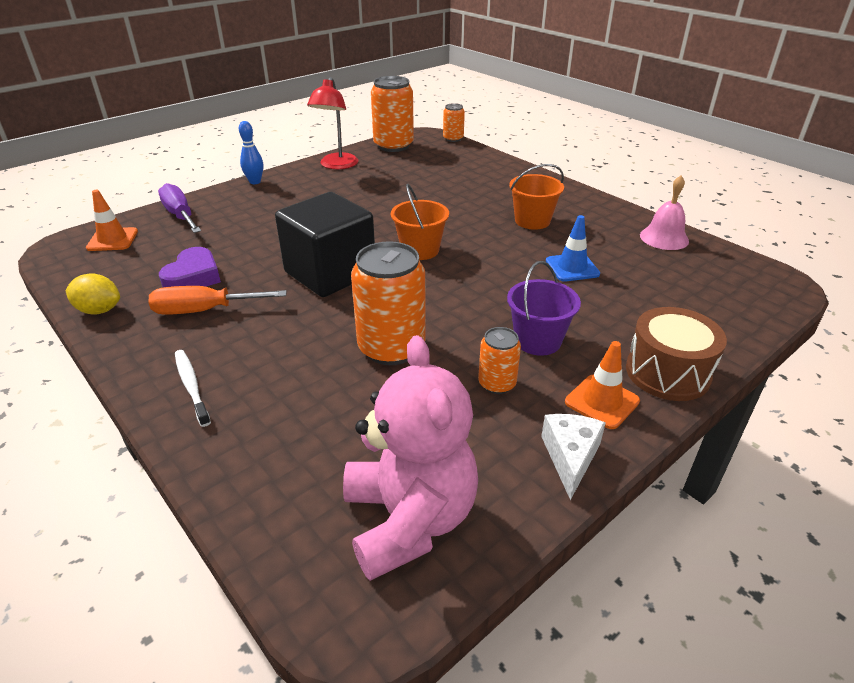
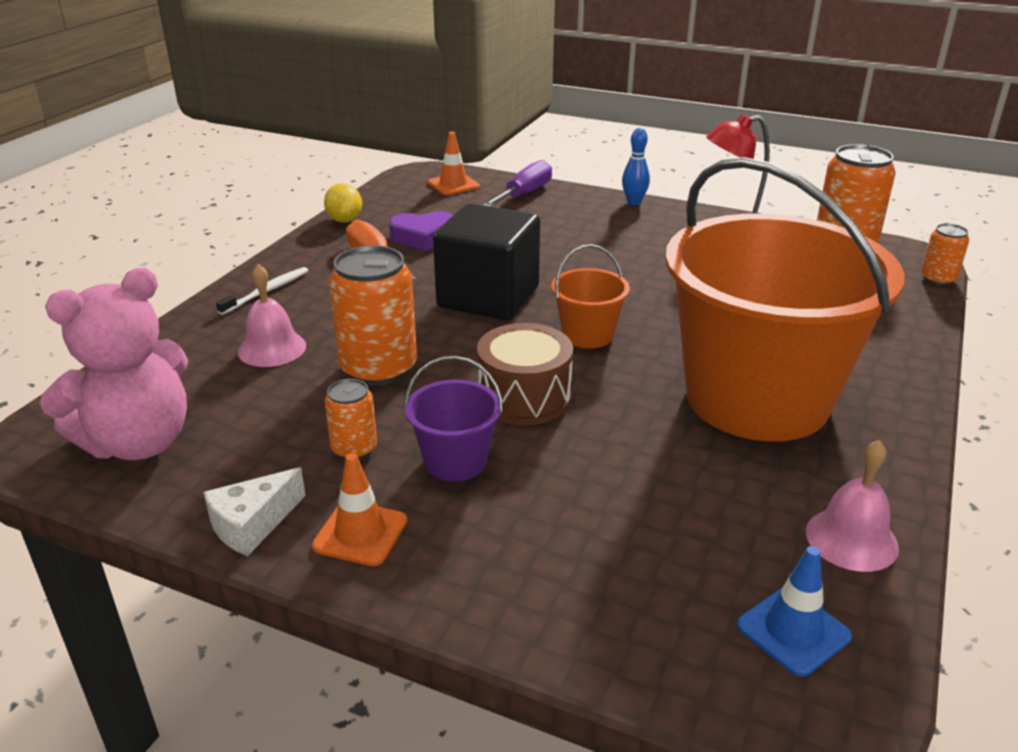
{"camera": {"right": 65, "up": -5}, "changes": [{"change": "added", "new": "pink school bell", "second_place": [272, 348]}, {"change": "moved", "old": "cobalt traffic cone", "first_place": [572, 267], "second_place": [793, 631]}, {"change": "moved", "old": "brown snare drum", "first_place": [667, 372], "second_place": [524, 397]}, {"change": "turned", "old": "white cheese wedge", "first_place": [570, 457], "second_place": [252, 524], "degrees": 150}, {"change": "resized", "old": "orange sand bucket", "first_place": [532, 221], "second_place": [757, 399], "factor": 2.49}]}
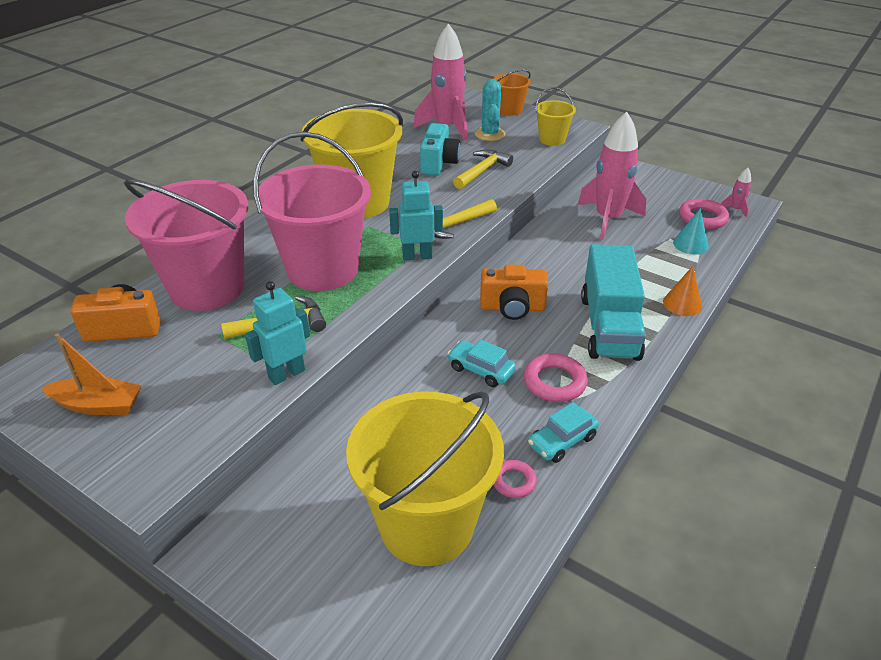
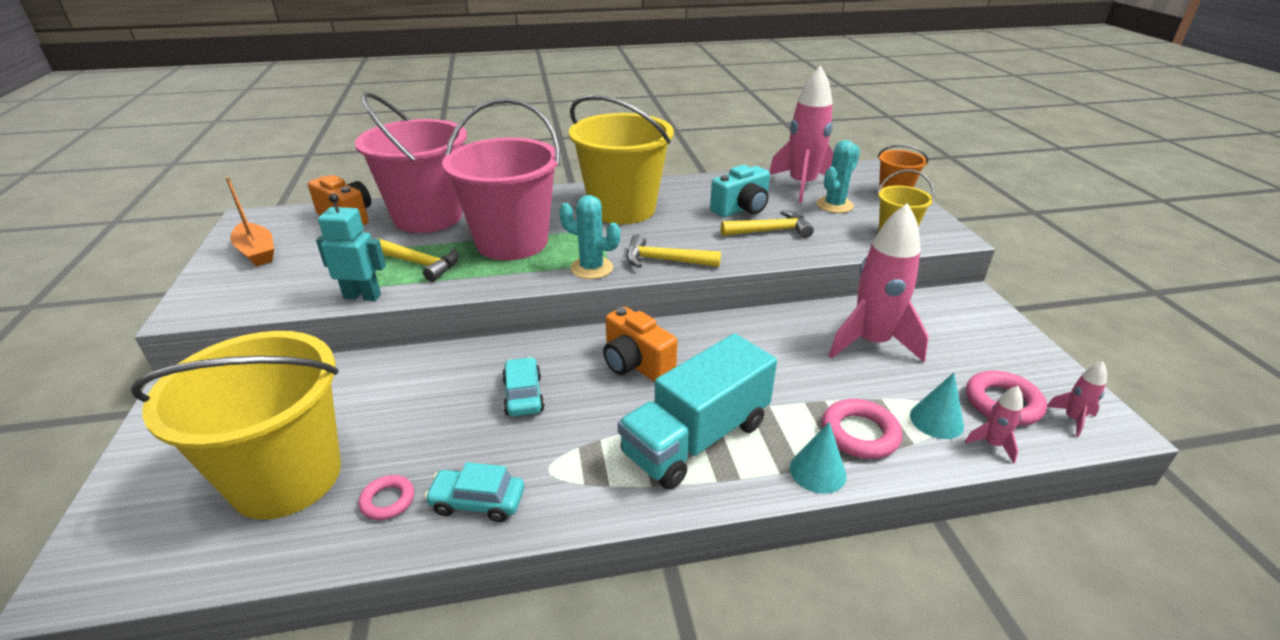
{"camera": {"right": 45, "up": -5}, "changes": [{"change": "added", "new": "pink toy rocket", "second_place": [992, 444]}, {"change": "moved", "old": "pink hoop", "first_place": [554, 382], "second_place": [859, 434]}, {"change": "replaced", "old": "turquoise robot figure", "new": "turquoise cactus", "first_place": [417, 256], "second_place": [591, 268]}, {"change": "recoloured", "old": "orange cone", "new": "turquoise cone", "first_place": [682, 304], "second_place": [817, 471]}]}
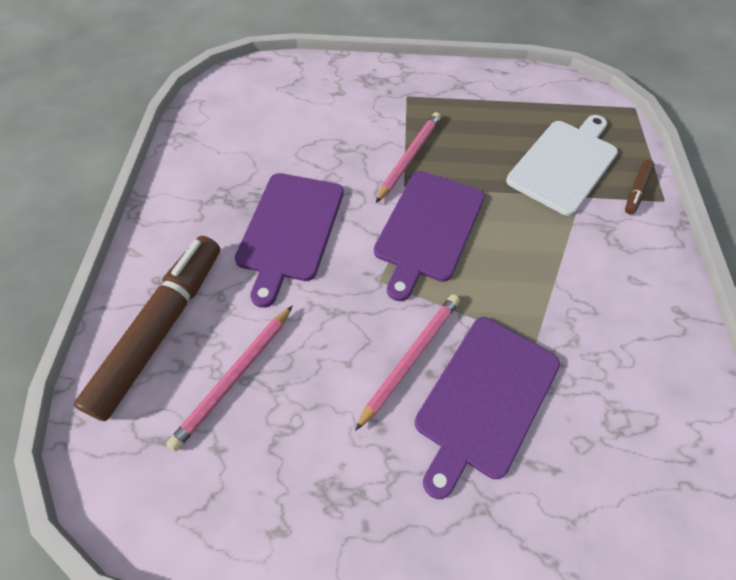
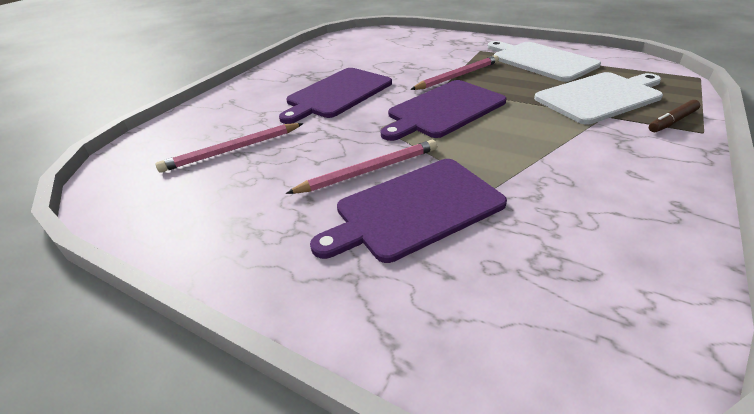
{"camera": {"right": 30, "up": -20}, "changes": [{"change": "removed", "old": "brown marker pen", "first_place": [161, 329]}, {"change": "added", "new": "white bread board", "second_place": [540, 60]}]}
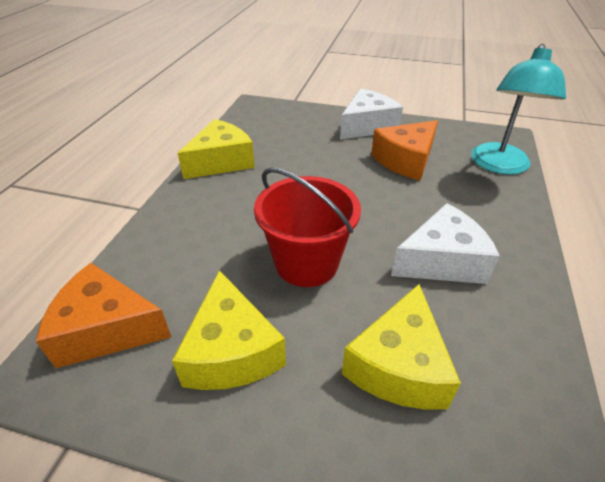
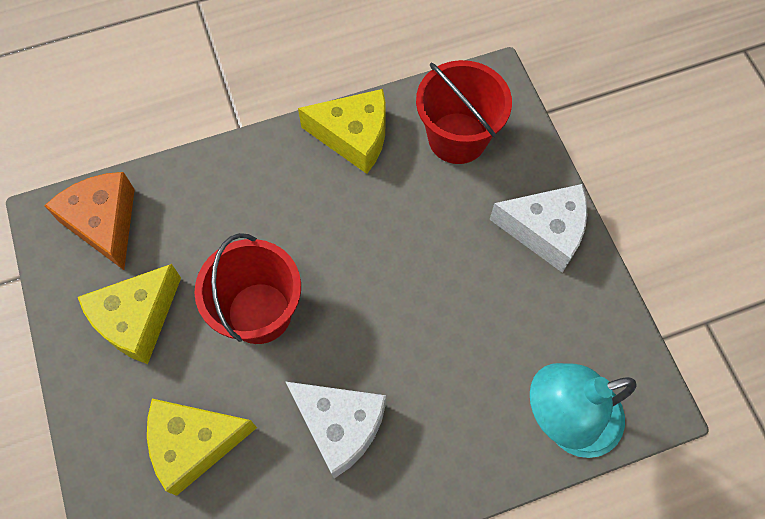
{"camera": {"right": 55, "up": 25}, "changes": [{"change": "removed", "old": "orange cheese wedge", "first_place": [406, 160]}, {"change": "added", "new": "red sand bucket", "second_place": [457, 138]}]}
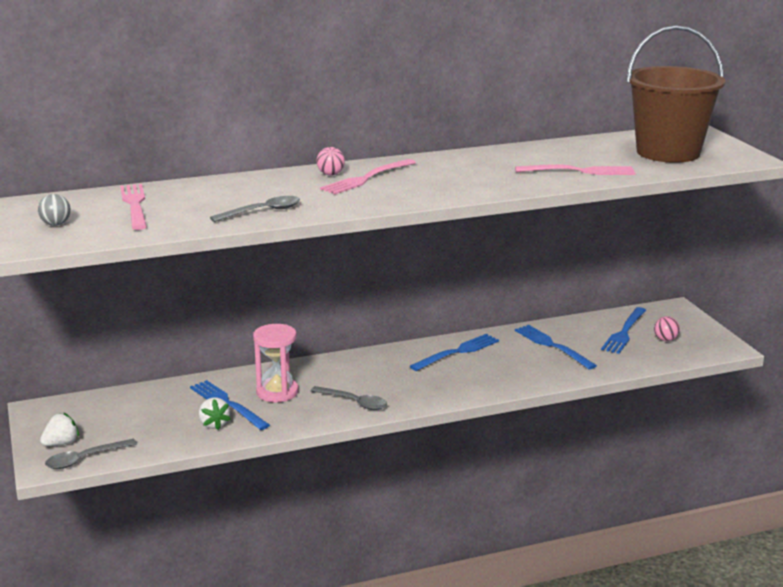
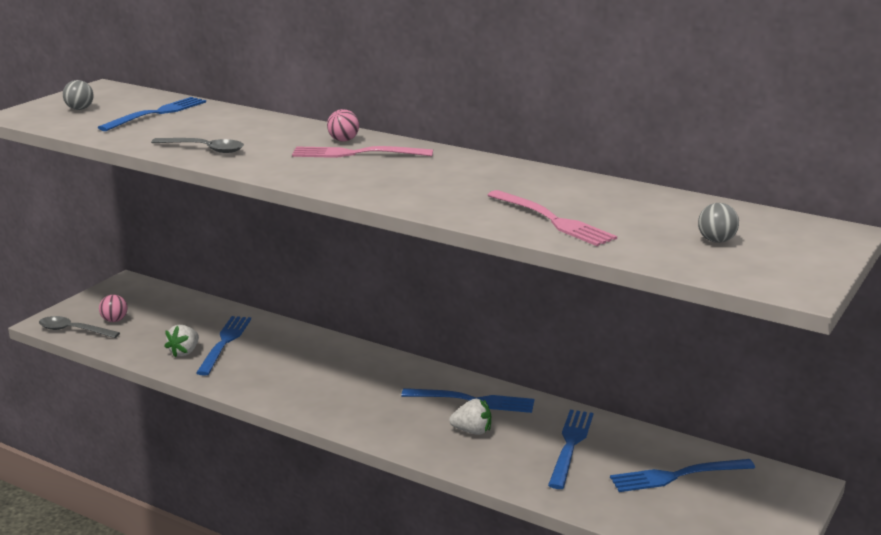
{"camera": {"right": 50, "up": 0}, "changes": [{"change": "removed", "old": "pink sandglass", "first_place": [277, 392]}, {"change": "removed", "old": "grey tablespoon", "first_place": [354, 402]}, {"change": "moved", "old": "white berry", "first_place": [61, 443], "second_place": [472, 431]}, {"change": "moved", "old": "pink ball", "first_place": [665, 340], "second_place": [114, 320]}, {"change": "replaced", "old": "brown sand bucket", "new": "grey ball", "first_place": [668, 152], "second_place": [716, 241]}, {"change": "recoloured", "old": "pink dinner fork", "new": "cobalt dinner fork", "first_place": [134, 205], "second_place": [157, 113]}]}
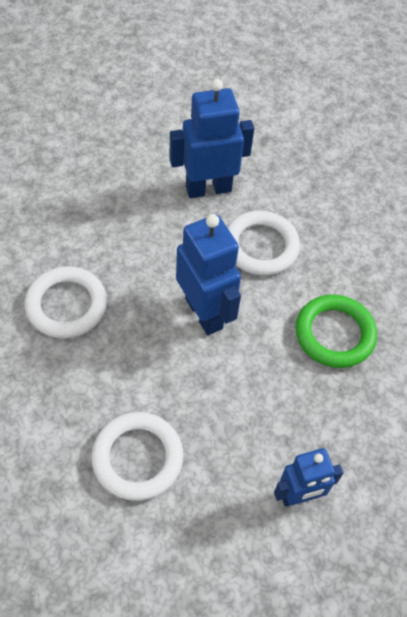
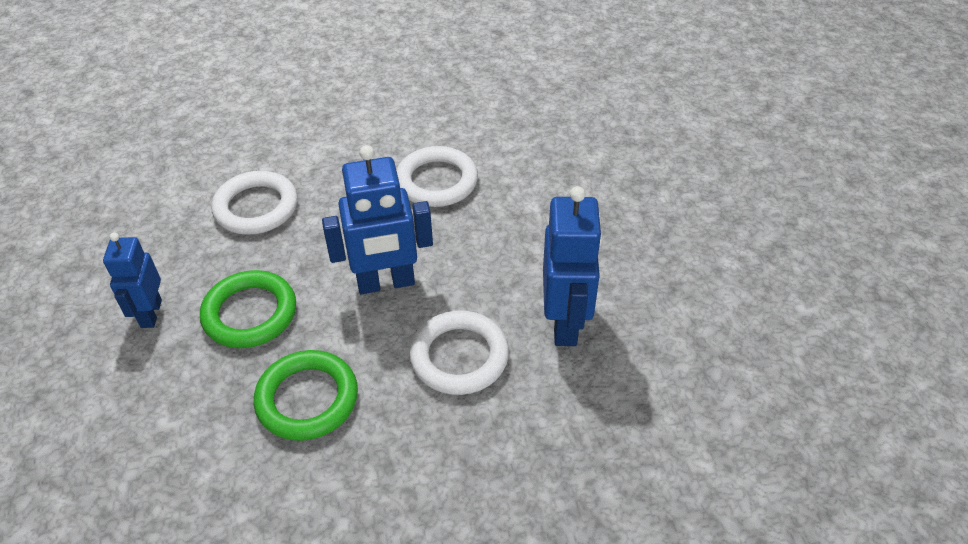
{"camera": {"right": 110, "up": -10}, "changes": [{"change": "added", "new": "leaf-green hoop", "second_place": [250, 313]}]}
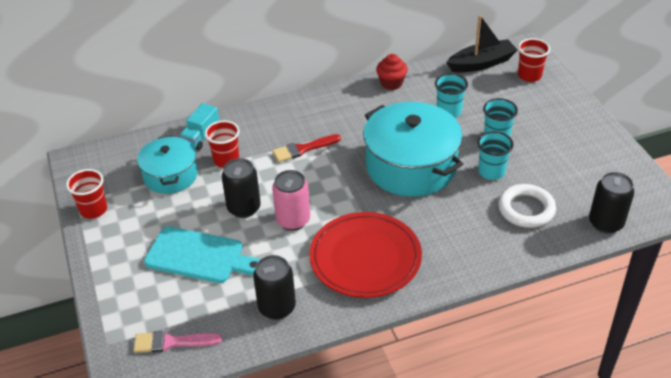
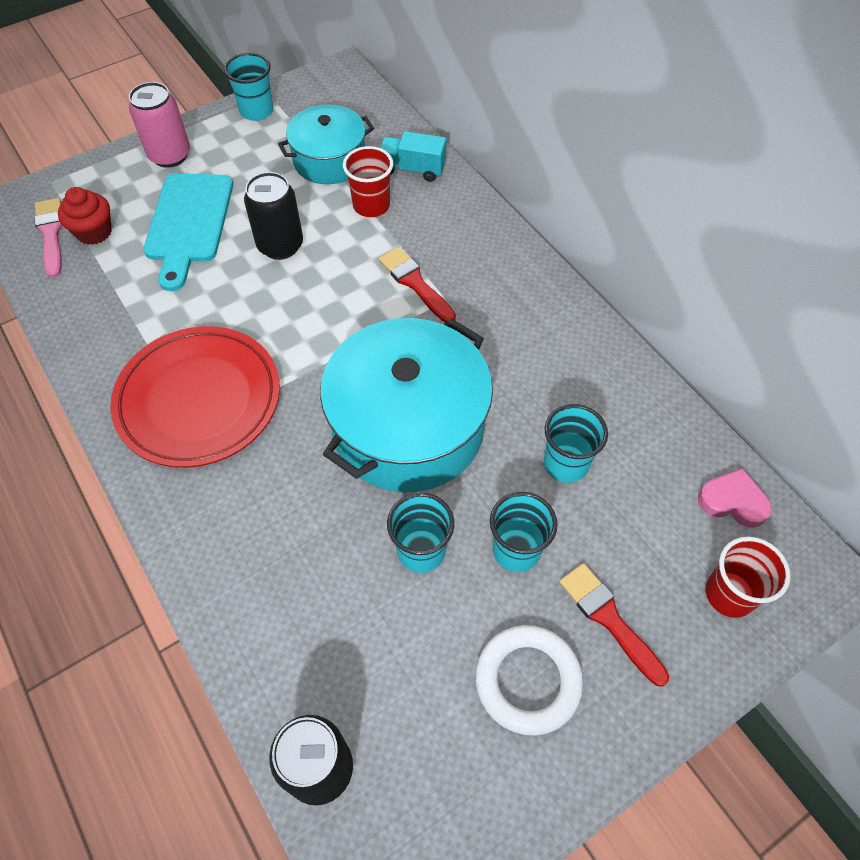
{"camera": {"right": 75, "up": 15}, "changes": [{"change": "removed", "old": "jet-black tin", "first_place": [277, 307]}, {"change": "added", "new": "red brush", "second_place": [609, 619]}, {"change": "moved", "old": "pink tin", "first_place": [293, 220], "second_place": [170, 155]}, {"change": "moved", "old": "red fairy cake", "first_place": [391, 83], "second_place": [94, 232]}, {"change": "moved", "old": "white hoop", "first_place": [526, 209], "second_place": [527, 681]}, {"change": "replaced", "old": "jet-black boat", "new": "pink heart", "first_place": [481, 63], "second_place": [732, 501]}, {"change": "recoloured", "old": "red tumbler", "new": "turquoise tumbler", "first_place": [93, 210], "second_place": [256, 111]}]}
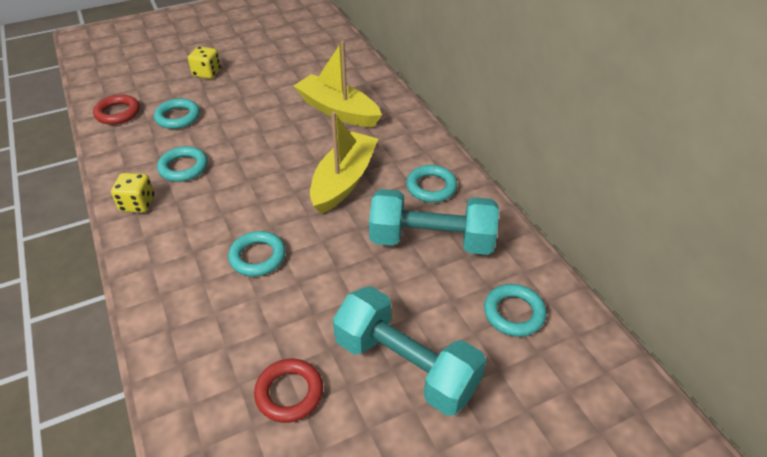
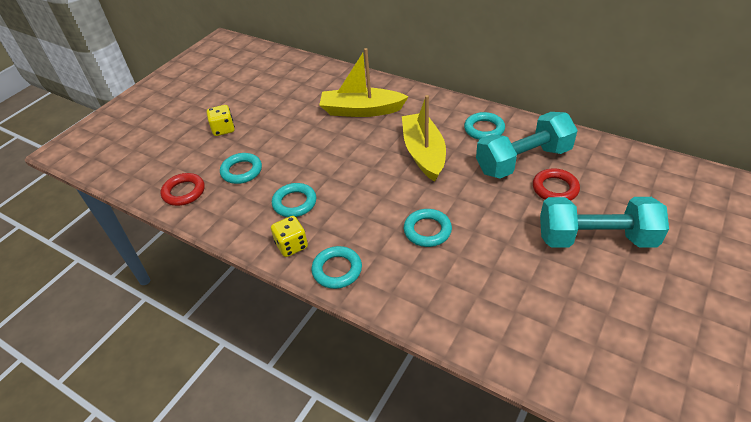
{"camera": {"right": -30, "up": 0}, "changes": [{"change": "moved", "old": "red hoop", "first_place": [289, 393], "second_place": [555, 188]}, {"change": "moved", "old": "turquoise hoop", "first_place": [513, 313], "second_place": [337, 270]}]}
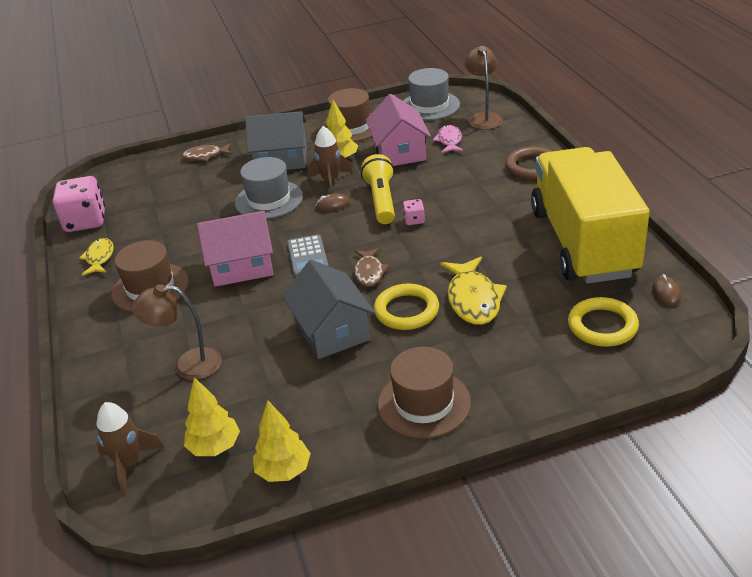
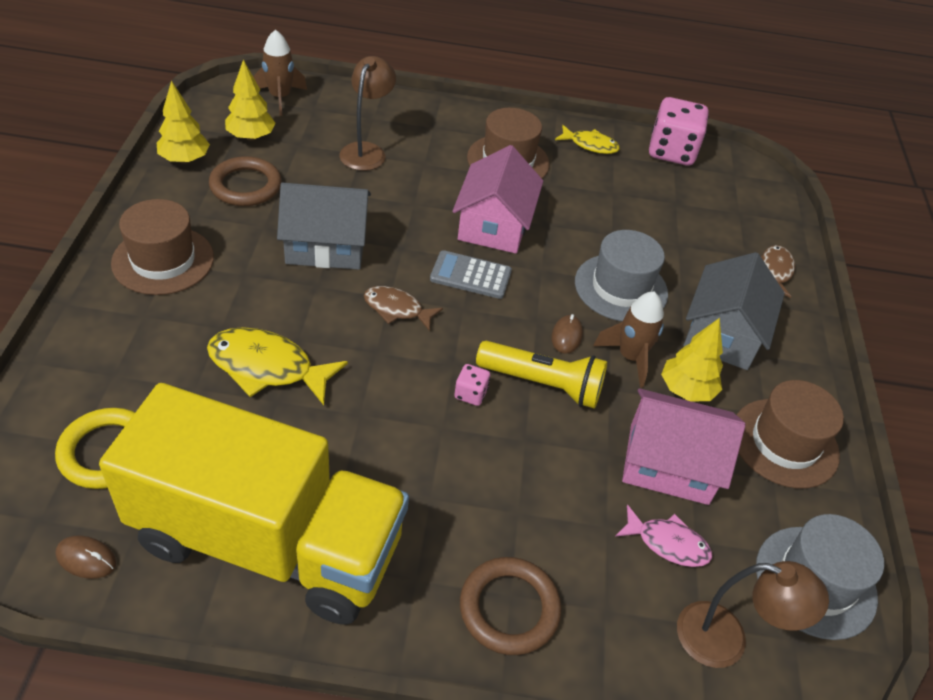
{"camera": {"right": 105, "up": 10}, "changes": [{"change": "removed", "old": "golden hoop", "first_place": [406, 311]}, {"change": "added", "new": "brown hoop", "second_place": [245, 186]}]}
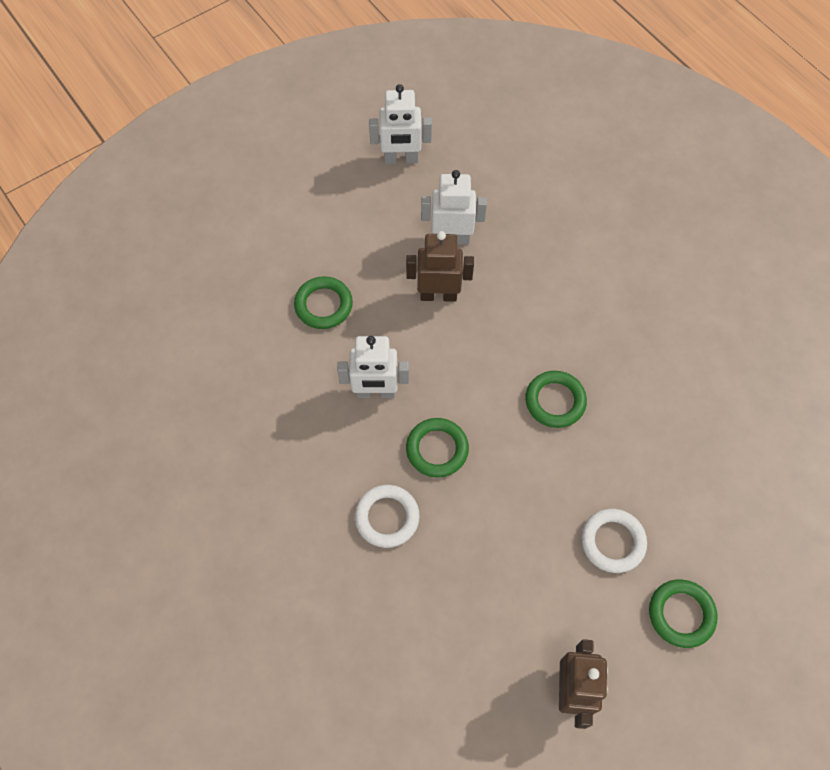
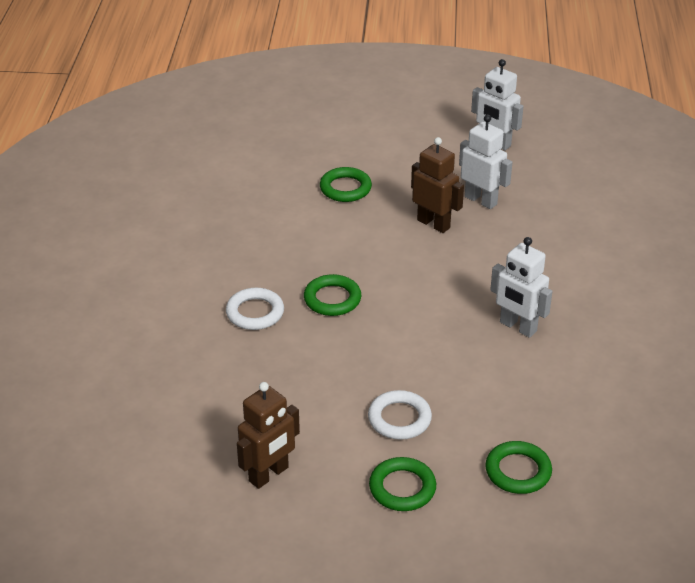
{"camera": {"right": 40, "up": -25}, "changes": [{"change": "moved", "old": "white robot figure", "first_place": [375, 392], "second_place": [517, 327]}, {"change": "moved", "old": "leaf-green hoop", "first_place": [555, 401], "second_place": [518, 471]}]}
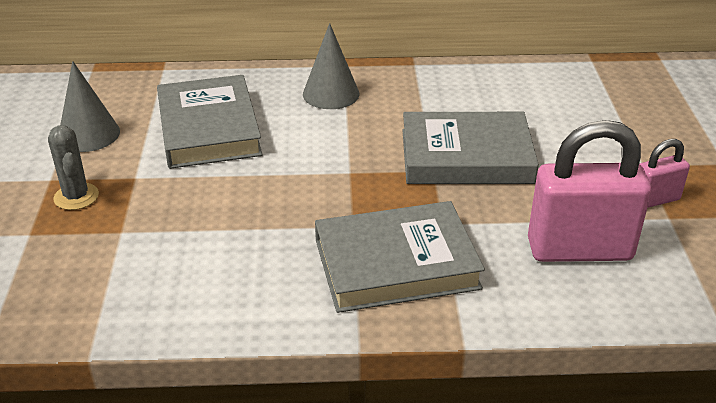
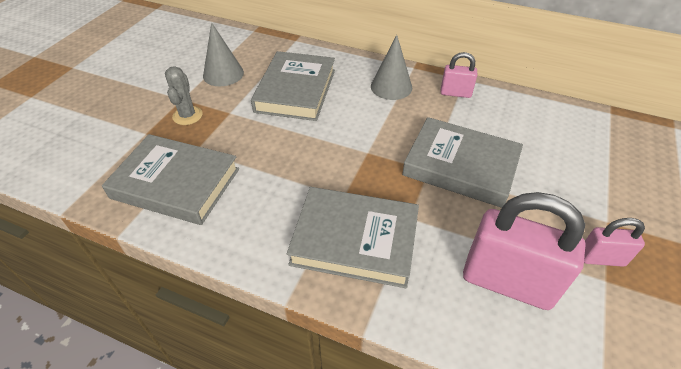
{"camera": {"right": 25, "up": 10}, "changes": [{"change": "added", "new": "grey hardcover", "second_place": [176, 183]}, {"change": "added", "new": "pink small lock", "second_place": [455, 93]}]}
